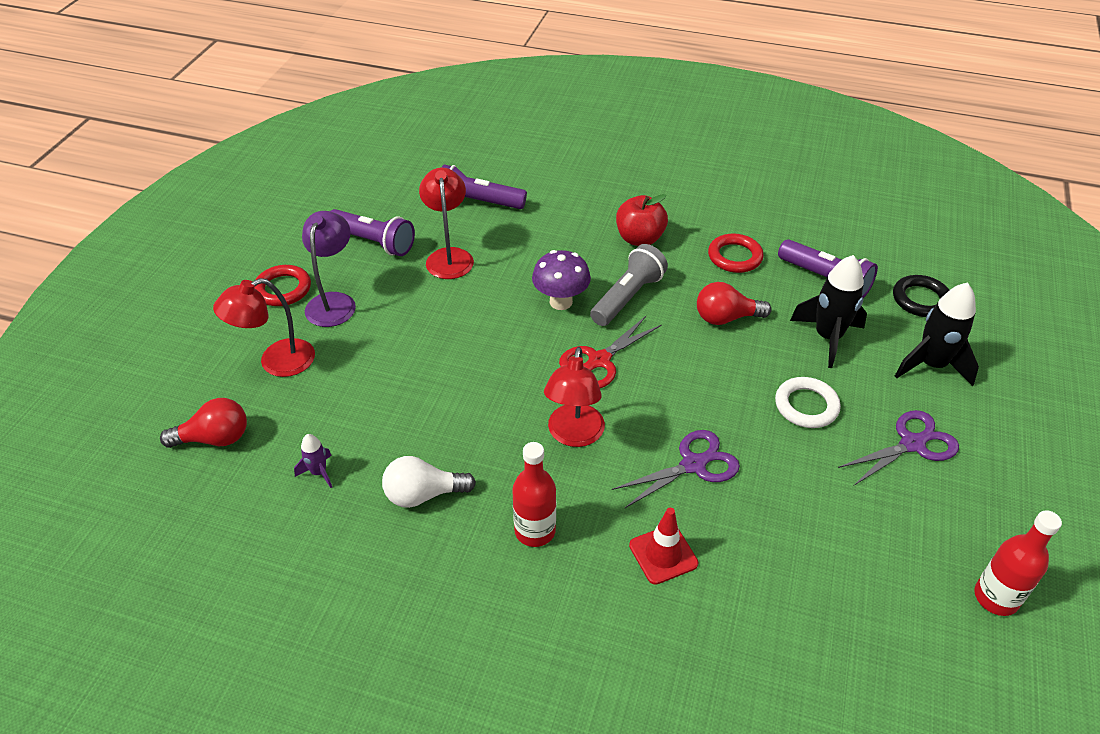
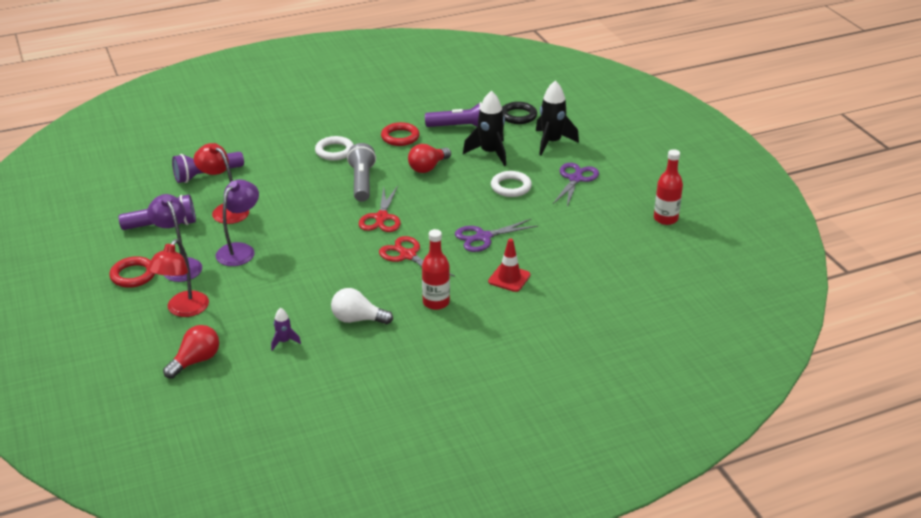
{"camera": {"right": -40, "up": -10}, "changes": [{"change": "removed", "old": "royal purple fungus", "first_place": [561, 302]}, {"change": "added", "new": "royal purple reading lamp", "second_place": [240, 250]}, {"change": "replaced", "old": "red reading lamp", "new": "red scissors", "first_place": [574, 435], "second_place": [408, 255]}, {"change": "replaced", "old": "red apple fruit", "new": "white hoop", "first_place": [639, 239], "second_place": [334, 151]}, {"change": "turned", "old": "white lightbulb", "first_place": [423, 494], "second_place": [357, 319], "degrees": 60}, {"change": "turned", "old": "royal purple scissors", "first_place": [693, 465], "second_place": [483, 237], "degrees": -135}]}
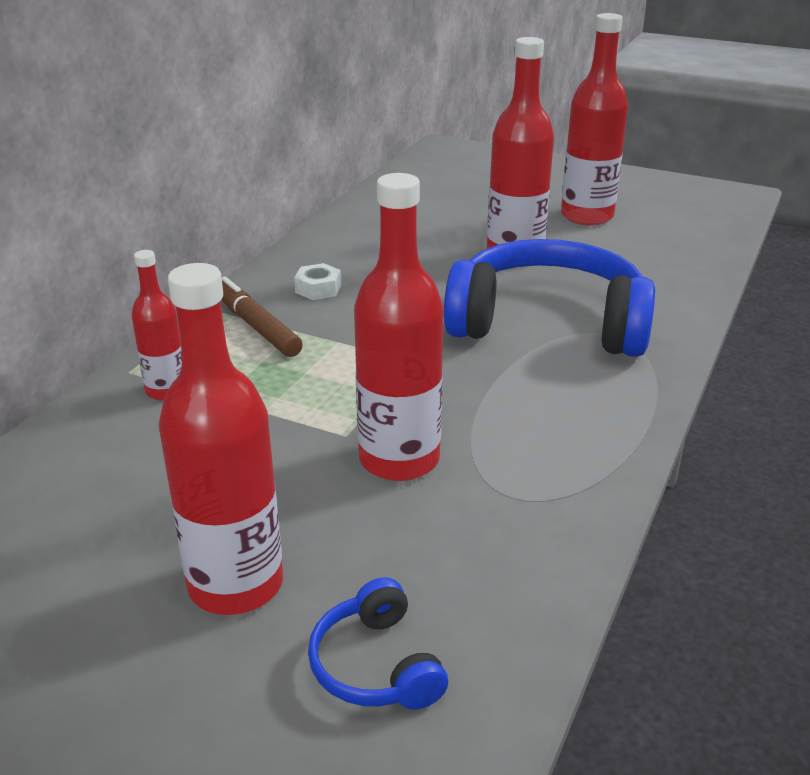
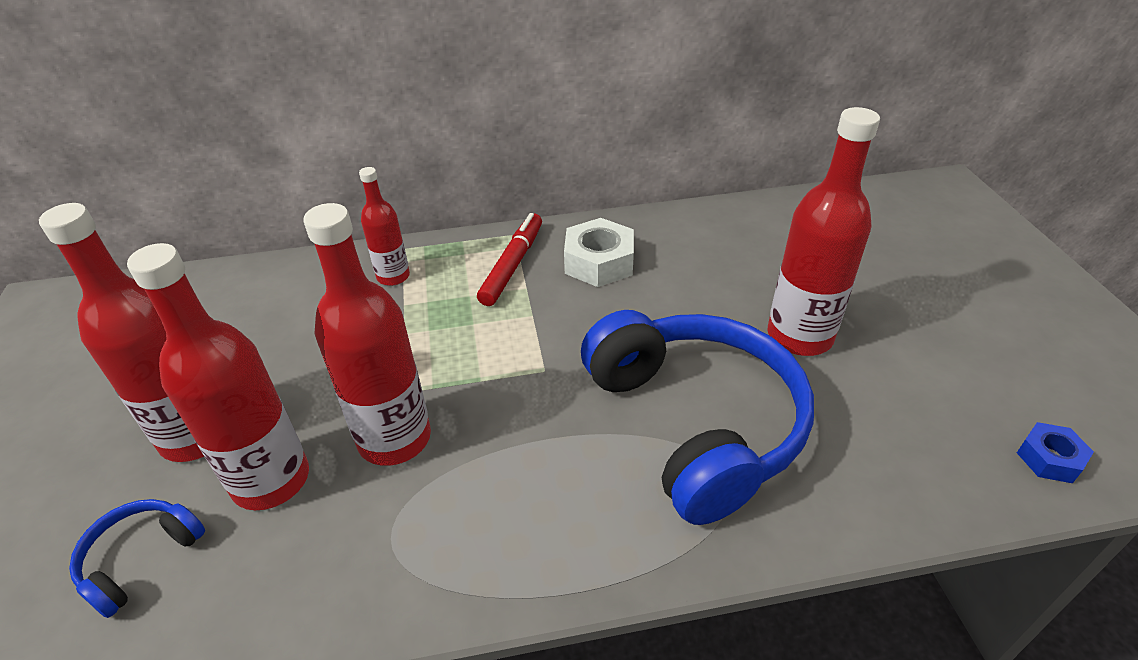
{"camera": {"right": 55, "up": 10}, "changes": [{"change": "added", "new": "cobalt hexagon nut", "second_place": [1049, 458]}, {"change": "moved", "old": "red flask", "first_place": [587, 216], "second_place": [271, 480]}, {"change": "recoloured", "old": "brown marker pen", "new": "red marker pen", "first_place": [256, 326], "second_place": [513, 265]}, {"change": "resized", "old": "white hexagon nut", "first_place": [318, 289], "second_place": [599, 262], "factor": 1.71}]}
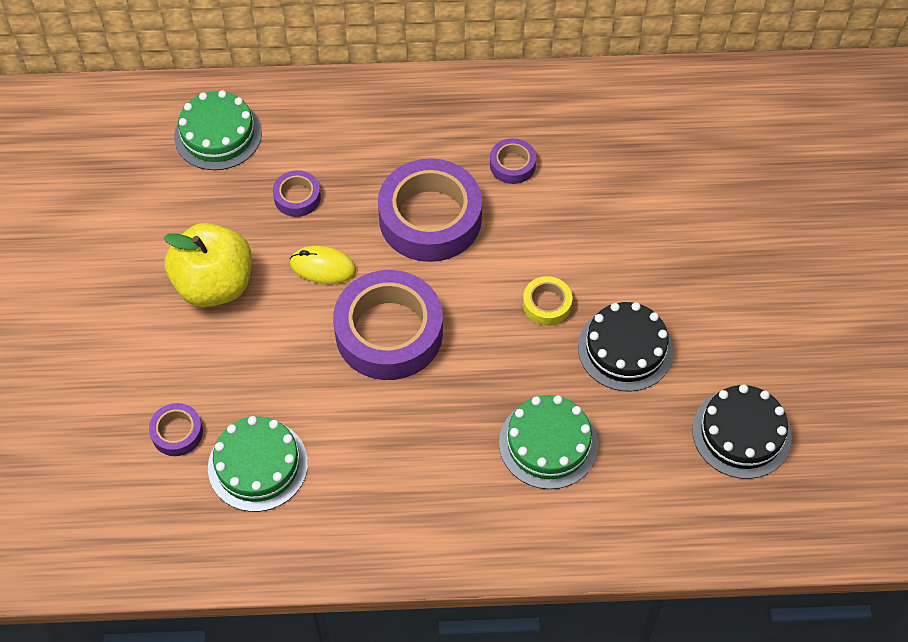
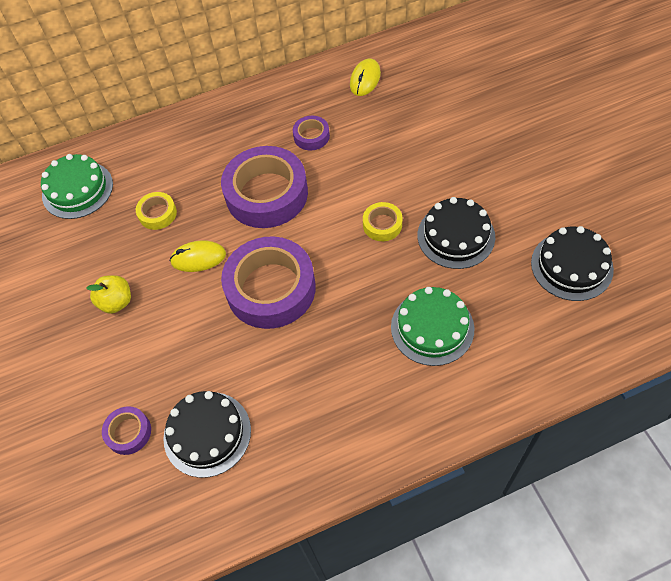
{"camera": {"right": -15, "up": 0}, "changes": [{"change": "added", "new": "golden mouse", "second_place": [365, 79]}, {"change": "recoloured", "old": "leaf-green gateau", "new": "jet-black gateau", "first_place": [258, 465], "second_place": [207, 433]}, {"change": "recoloured", "old": "royal purple sticky tape", "new": "golden sticky tape", "first_place": [297, 197], "second_place": [157, 214]}, {"change": "resized", "old": "golden apple fruit", "first_place": [214, 285], "second_place": [116, 302], "factor": 0.54}]}
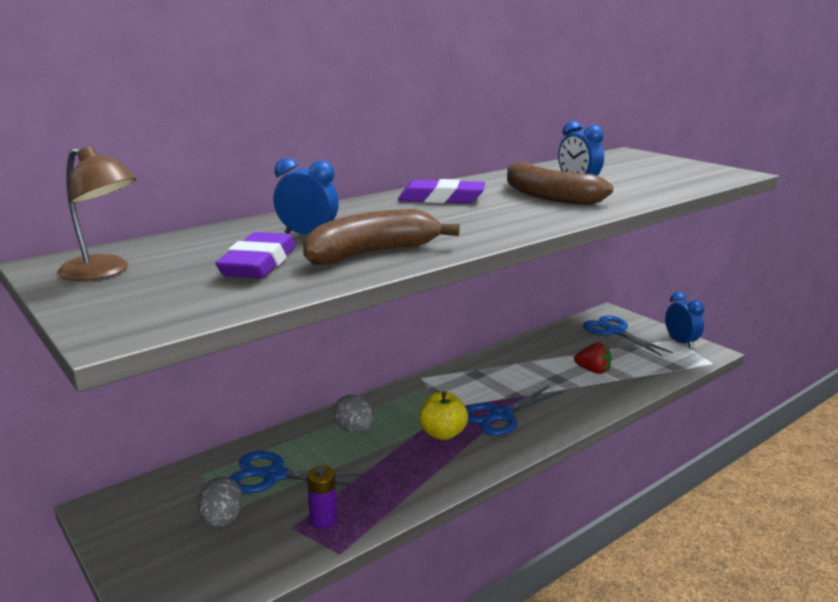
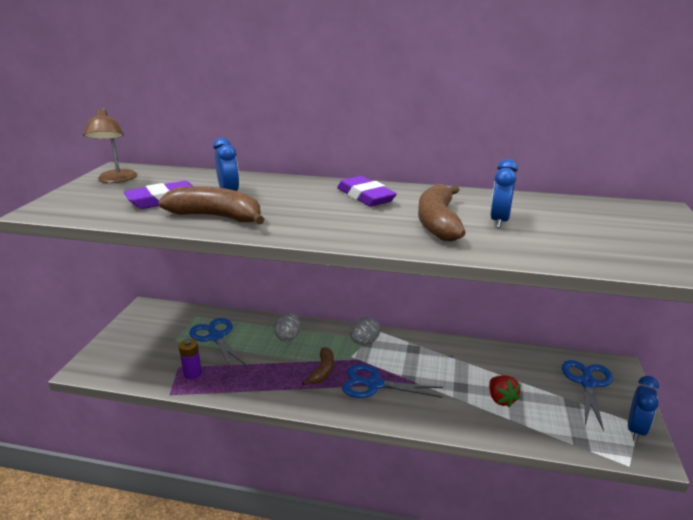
{"camera": {"right": 50, "up": 5}, "changes": [{"change": "moved", "old": "grey toy egg", "first_place": [222, 520], "second_place": [364, 342]}, {"change": "replaced", "old": "golden apple fruit", "new": "brown toy banana", "first_place": [443, 433], "second_place": [322, 371]}]}
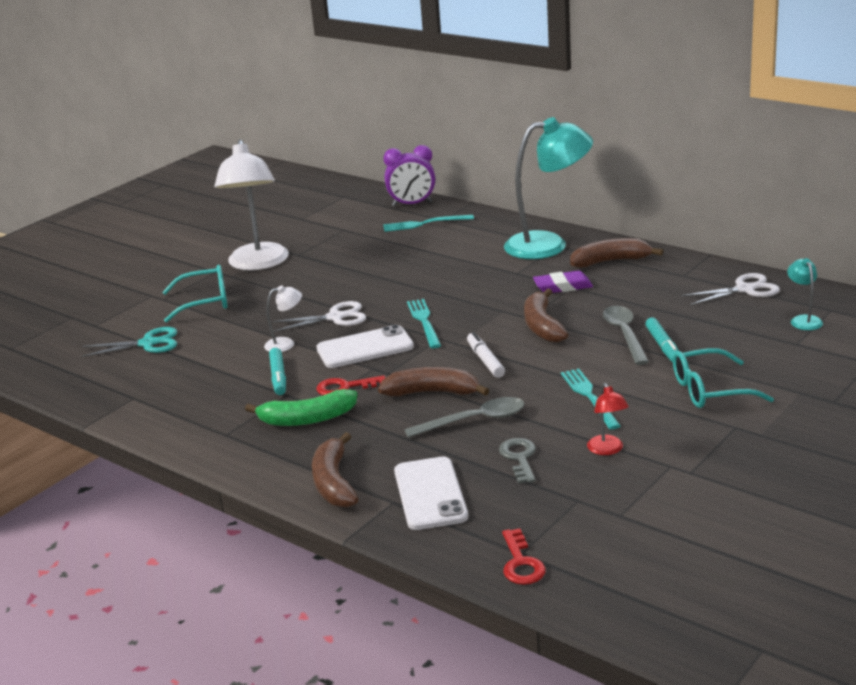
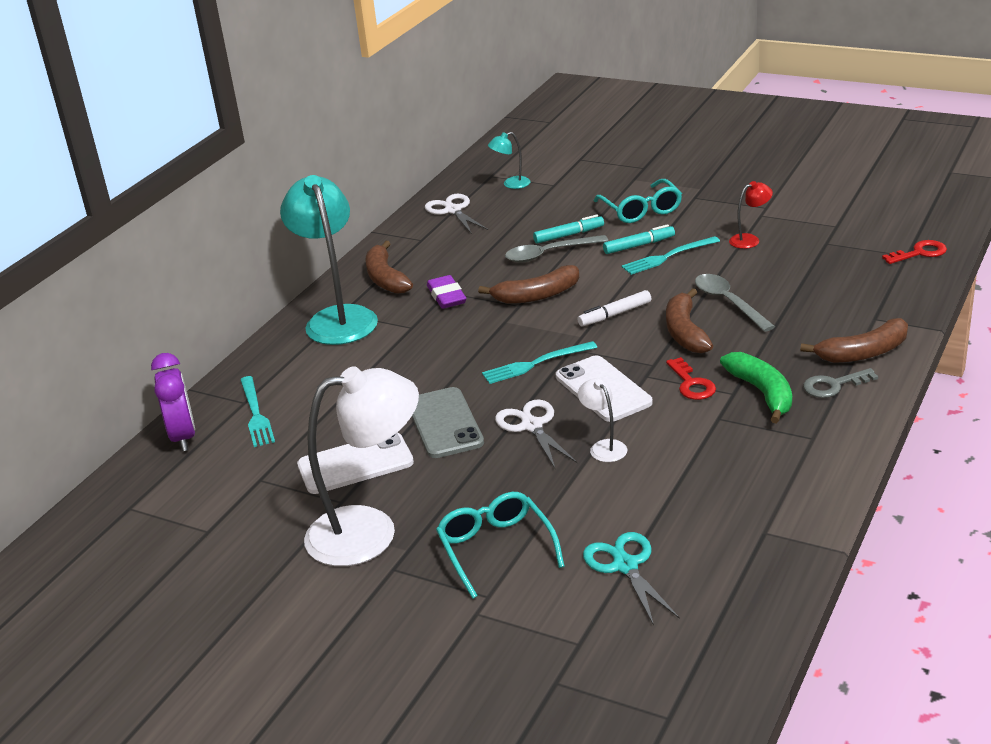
{"camera": {"right": -100, "up": 5}, "changes": [{"change": "added", "new": "grey mobile phone", "second_place": [445, 423]}, {"change": "moved", "old": "turquoise marker pen", "first_place": [278, 377], "second_place": [639, 245]}, {"change": "moved", "old": "white mobile phone", "first_place": [430, 494], "second_place": [355, 464]}, {"change": "moved", "old": "grey key", "first_place": [519, 458], "second_place": [833, 385]}]}
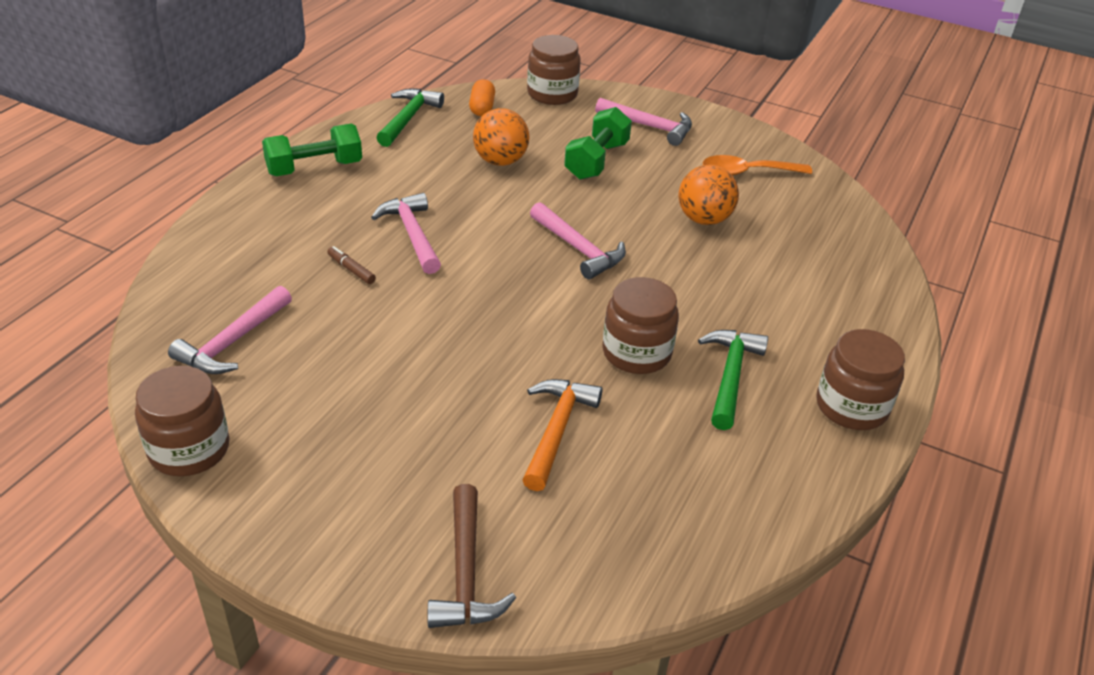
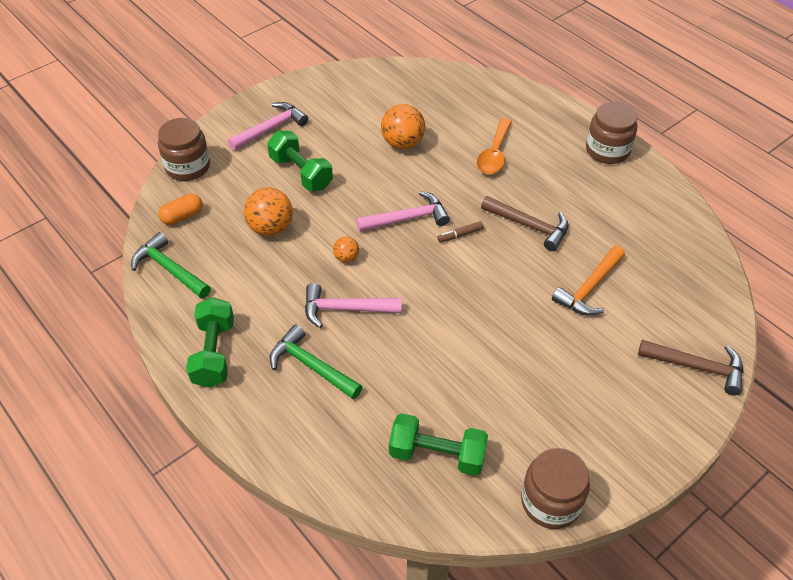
{"camera": {"right": -65, "up": 10}, "changes": [{"change": "added", "new": "orange ball", "second_place": [346, 258]}, {"change": "moved", "old": "brown marker pen", "first_place": [351, 269], "second_place": [460, 235]}, {"change": "moved", "old": "leaf-green claw hammer", "first_place": [730, 376], "second_place": [311, 366]}, {"change": "moved", "old": "orange tablespoon", "first_place": [747, 172], "second_place": [494, 154]}, {"change": "replaced", "old": "pink claw hammer", "new": "leaf-green dumbbell", "first_place": [233, 342], "second_place": [437, 455]}, {"change": "replaced", "old": "brown jar", "new": "brown claw hammer", "first_place": [636, 353], "second_place": [529, 226]}, {"change": "turned", "old": "orange pill shape", "first_place": [482, 108], "second_place": [182, 216], "degrees": -60}, {"change": "turned", "old": "orange claw hammer", "first_place": [556, 430], "second_place": [589, 288], "degrees": -90}]}
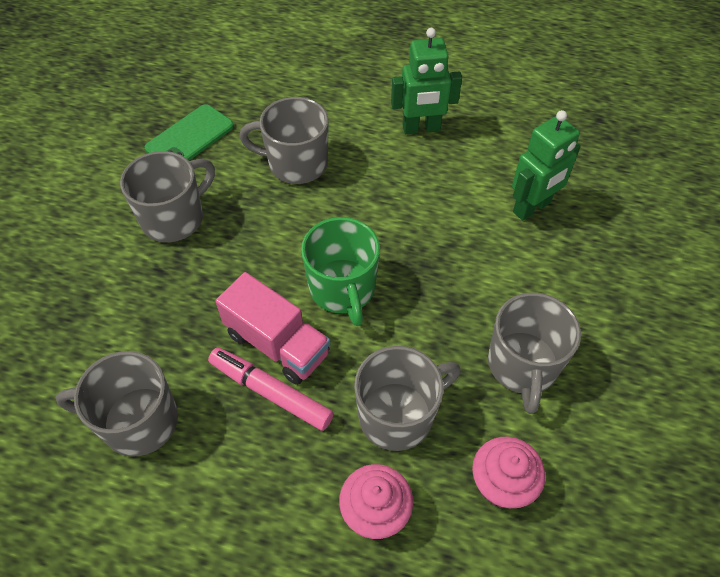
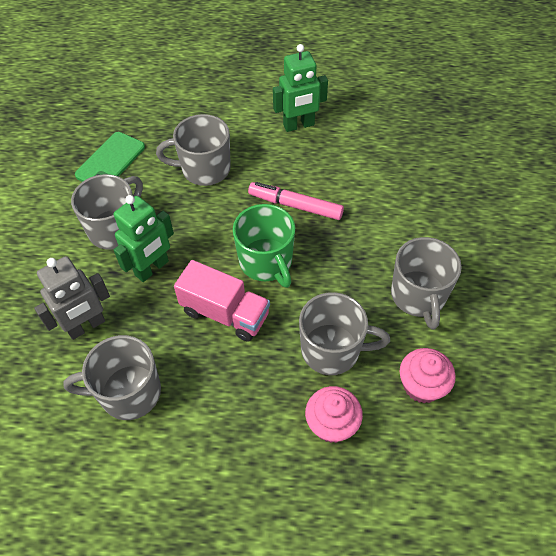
{"camera": {"right": -10, "up": 0}, "changes": [{"change": "added", "new": "grey robot figure", "second_place": [86, 326]}, {"change": "moved", "old": "pink marker pen", "first_place": [270, 392], "second_place": [295, 206]}, {"change": "moved", "old": "leaf-green robot figure", "first_place": [532, 208], "second_place": [152, 268]}, {"change": "turned", "old": "grey coffee mug", "first_place": [398, 415], "second_place": [332, 350], "degrees": 45}]}
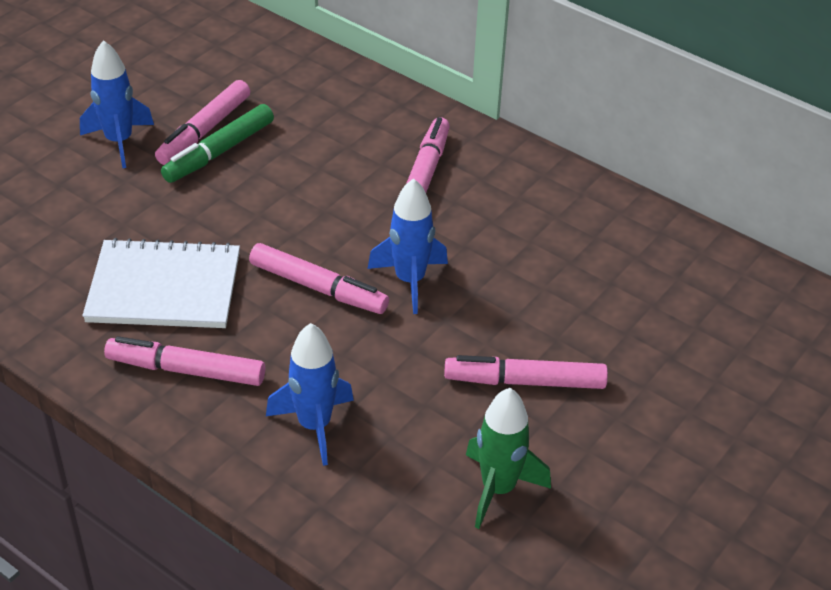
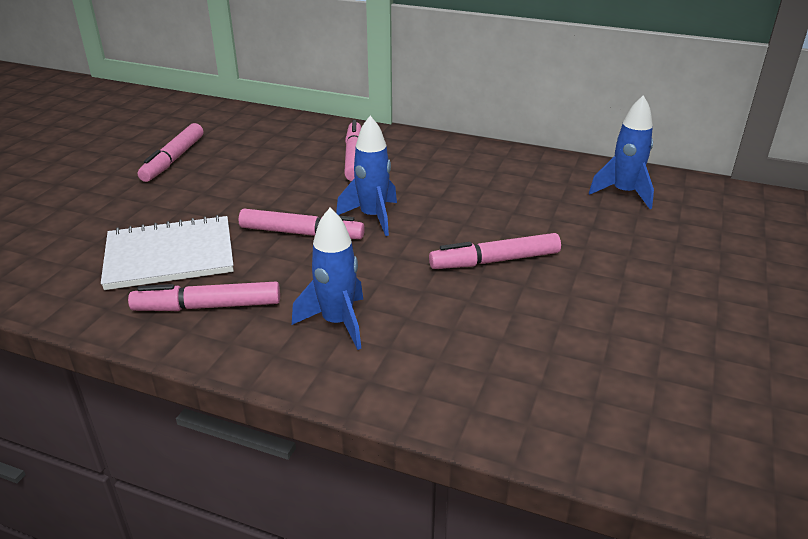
{"camera": {"right": -15, "up": -10}, "changes": [{"change": "removed", "old": "leaf-green marker pen", "first_place": [219, 152]}, {"change": "removed", "old": "leaf-green toy rocket", "first_place": [498, 489]}, {"change": "moved", "old": "cobalt toy rocket", "first_place": [119, 141], "second_place": [623, 193]}]}
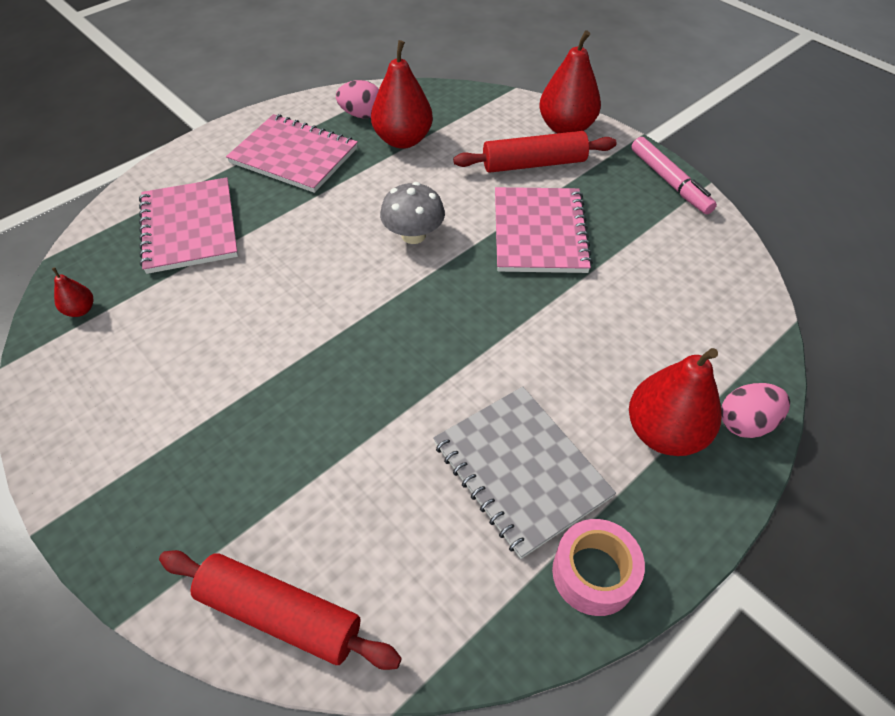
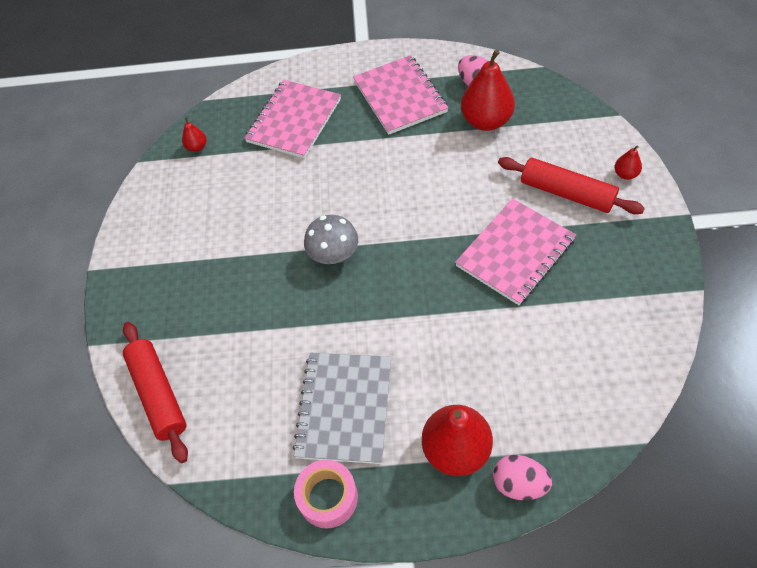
{"camera": {"right": 45, "up": 5}, "changes": [{"change": "removed", "old": "pink marker pen", "first_place": [669, 182]}, {"change": "moved", "old": "grey fungus", "first_place": [413, 235], "second_place": [334, 254]}, {"change": "resized", "old": "red pear", "first_place": [566, 128], "second_place": [625, 174], "factor": 0.46}]}
